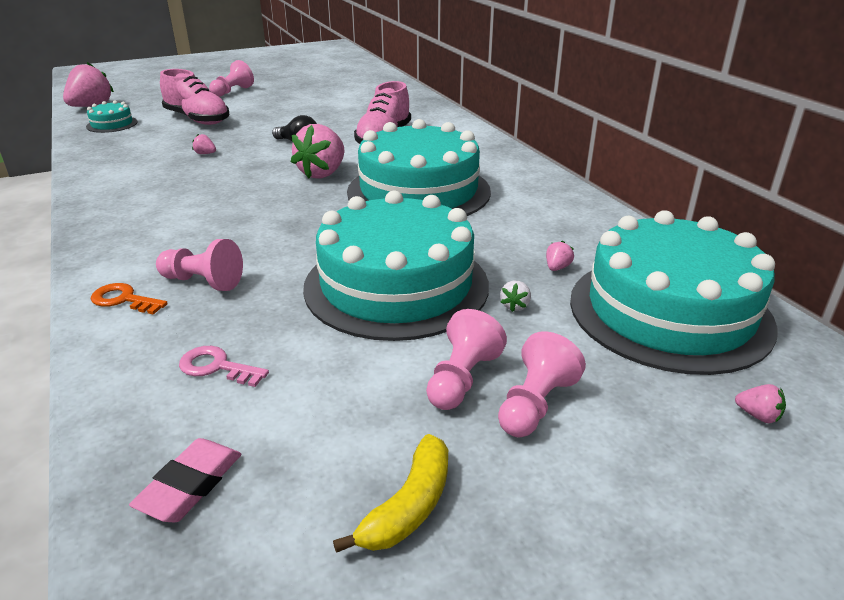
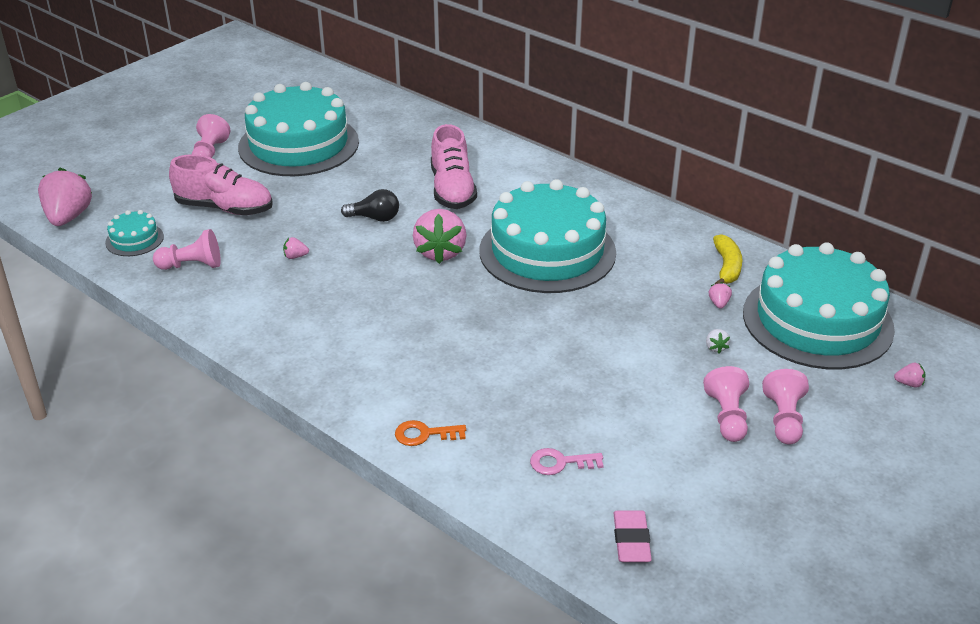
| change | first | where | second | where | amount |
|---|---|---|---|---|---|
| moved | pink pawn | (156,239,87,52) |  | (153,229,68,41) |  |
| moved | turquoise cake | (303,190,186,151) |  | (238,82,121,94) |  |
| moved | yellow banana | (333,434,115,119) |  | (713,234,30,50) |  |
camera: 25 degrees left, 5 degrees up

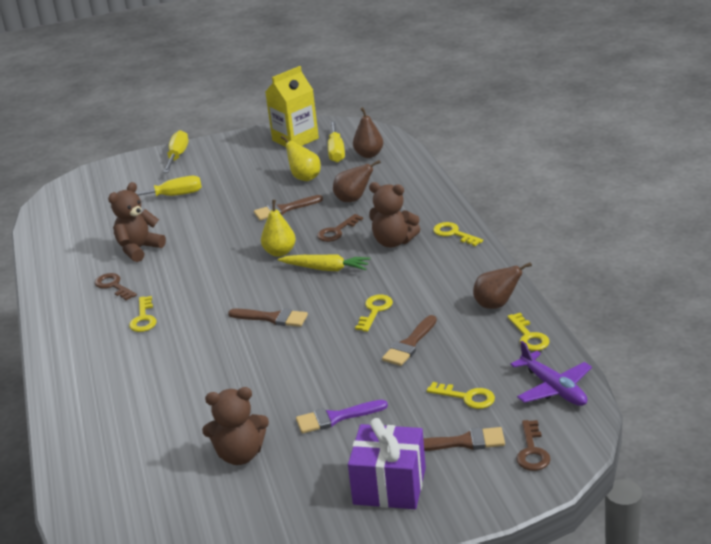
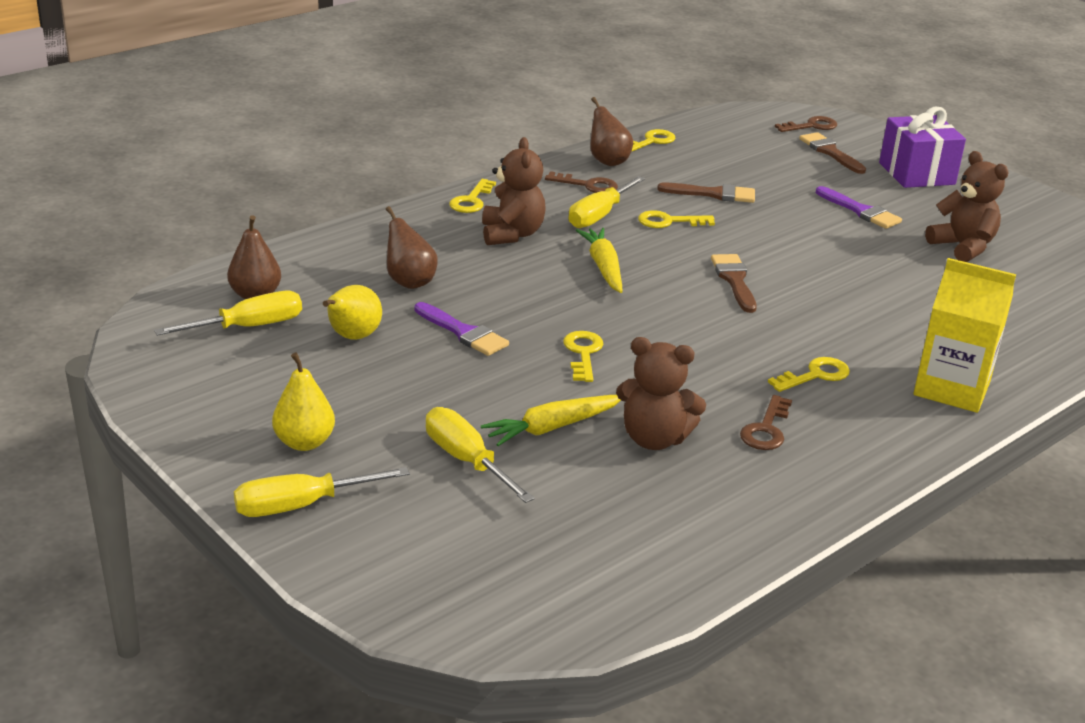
| change | first | where | second | where | amount |
|---|---|---|---|---|---|
| recoloured | brown brush | (254,195,69,25) | purple brush | (414,302,95,54) |  |
| moved | yellow pear | (261,200,35,57) |  | (272,352,63,99) |  |
| moved | yellow carton | (265,66,54,81) |  | (914,258,102,155) |  |
| moved | brown key | (317,214,46,28) |  | (545,171,73,22) |  |
| moved | yellow key | (427,382,68,27) |  | (563,331,40,51) |  |
| removed | purple plane | (510,341,82,65) |  |  |  |
| added |  |  | yellow carrot | (481,395,140,51) |  |
| added |  |  | yellow screwdriver | (569,176,76,52) |  |
camera: 120 degrees left, 0 degrees up

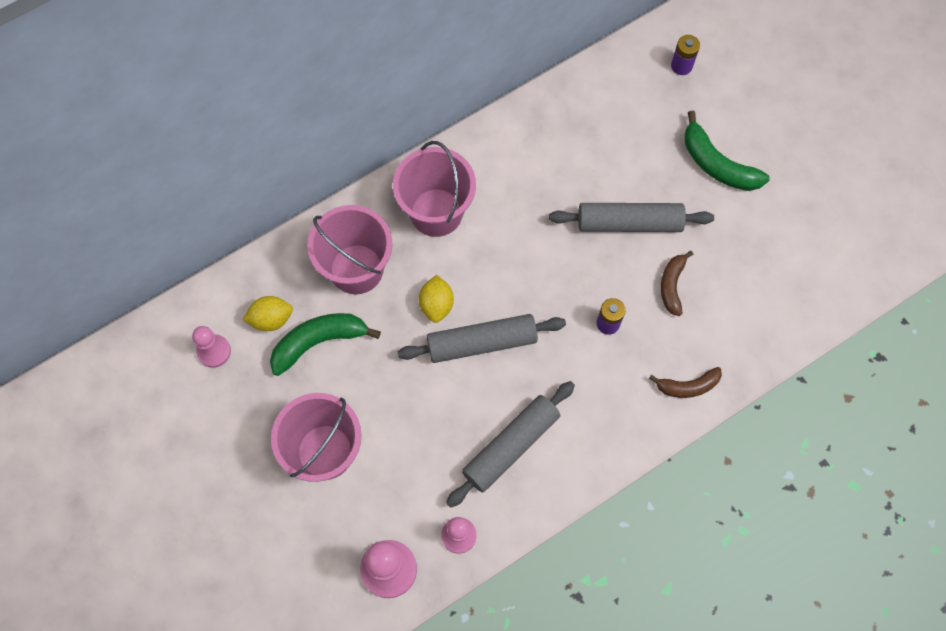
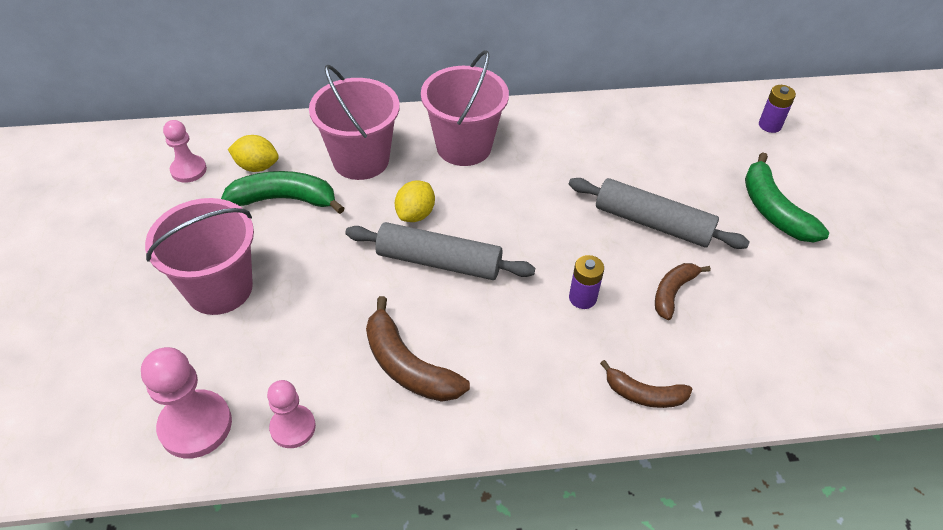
| change | first | where | second | where | amount |
|---|---|---|---|---|---|
| replaced | grey rolling pin | (446,381,129,127) | brown banana | (366,296,104,106) |  |
camera: 25 degrees right, 20 degrees down

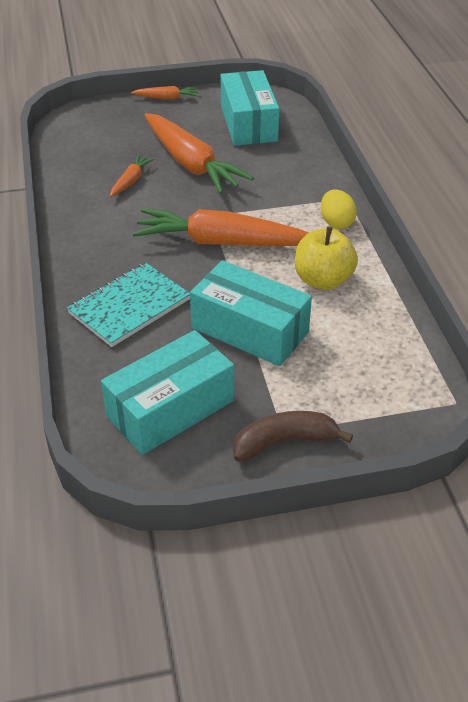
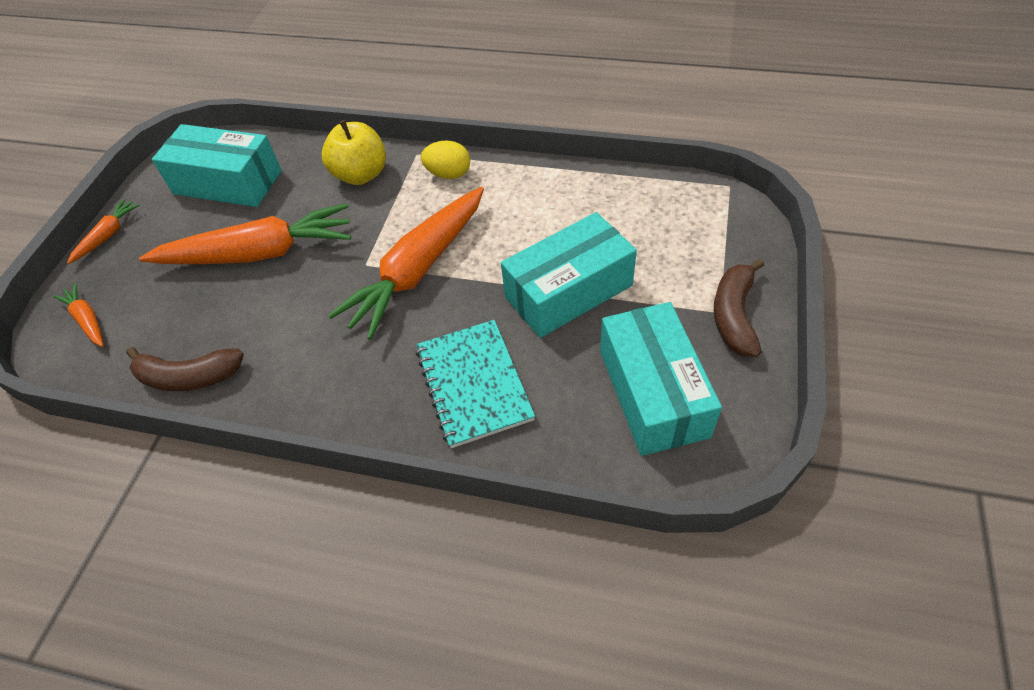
| change | first | where | second | where | amount |
|---|---|---|---|---|---|
| moved | orange carrot | (110,155,45,42) |  | (53,283,51,64) |  |
| moved | yellow apple | (295,226,63,64) |  | (322,120,64,65) |  |
| added |  |  | brown banana | (126,347,118,44) |  |
camera: 60 degrees left, 10 degrees up

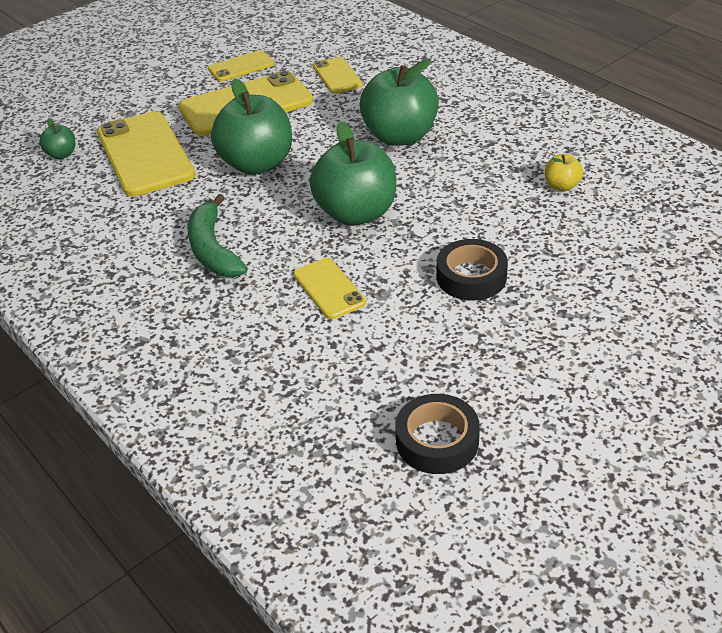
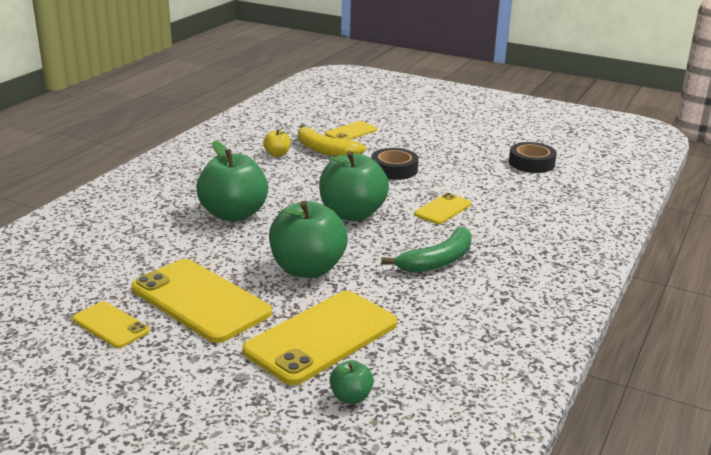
| change | first | where | second | where | amount |
|---|---|---|---|---|---|
| moved | yellow phone | (313,57,50,37) |  | (325,121,52,19) |  |
| added |  |  | yellow banana | (298,125,68,32) |  |
camera: 115 degrees left, 15 degrees down

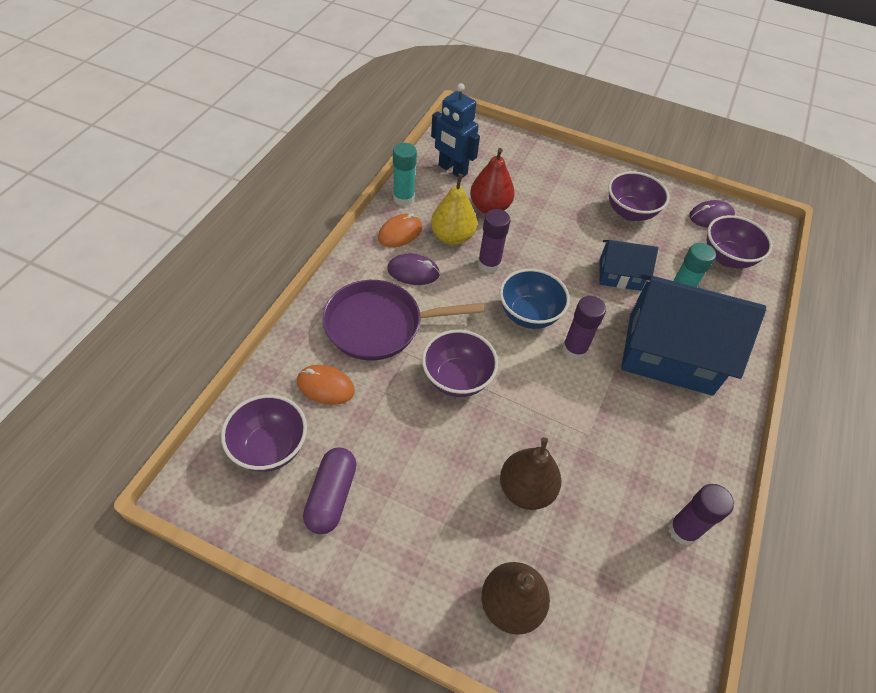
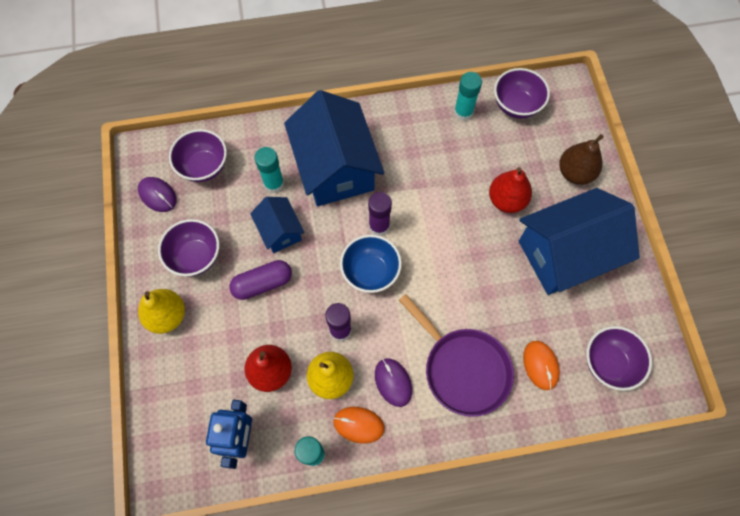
| change | first | where | second | where | amount |
|---|---|---|---|---|---|
| moved | purple capsule | (303,448,54,86) |  | (229,260,63,40) |  |
| moved | purple bowl | (422,330,76,67) |  | (494,68,56,51) |  |
| recoloured | brown pear | (500,437,61,73) | red pear | (489,167,43,46) |  |
| recoloured | purple glue stick | (668,484,66,62) | turquoise glue stick | (454,72,28,49) |  |
| added |  |  | yellow pear | (138,289,47,45) |  |
| added |  |  | blue house | (519,188,121,107) |  |
camera: 120 degrees left, 15 degrees up

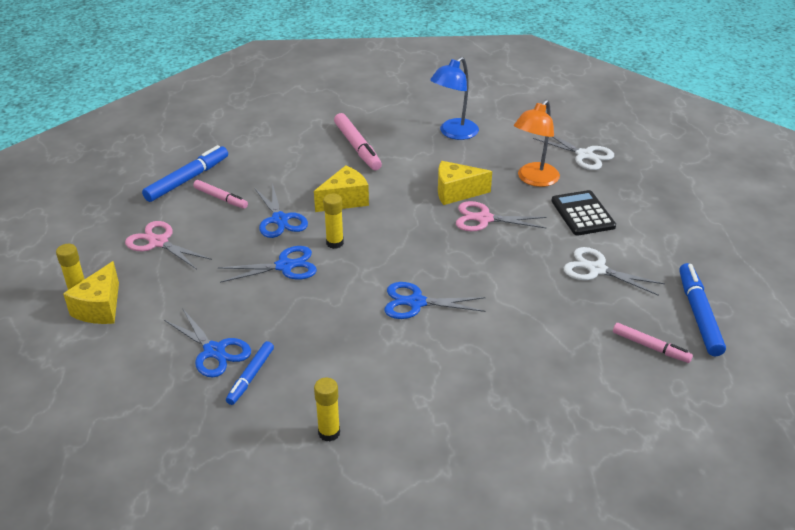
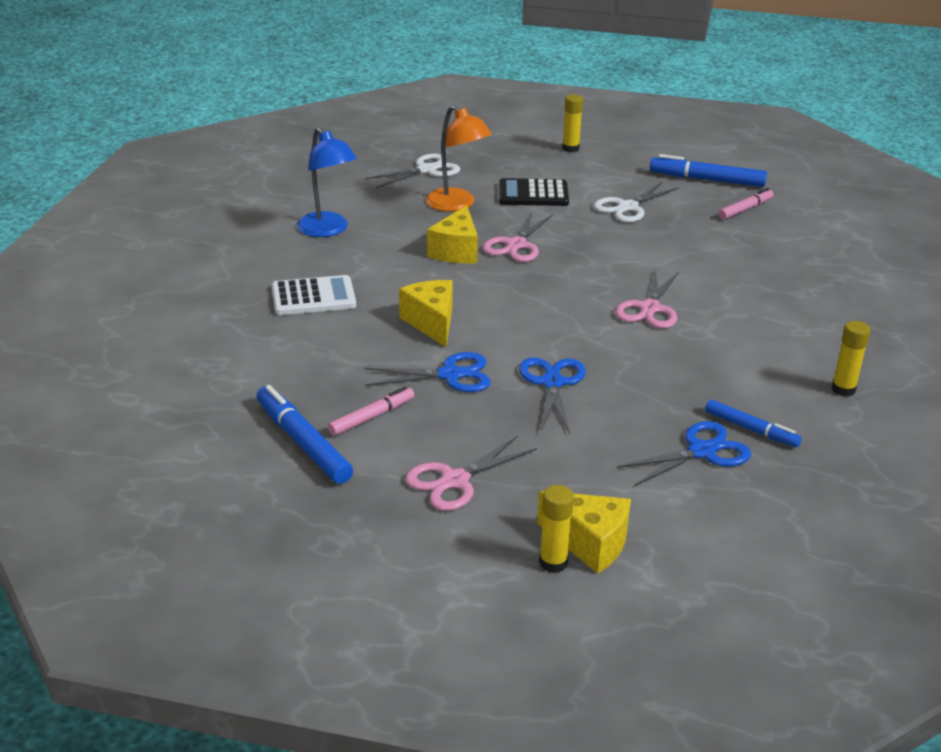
| change | first | where | second | where | amount |
|---|---|---|---|---|---|
| moved | yellow glue stick | (323,194,21,55) |  | (562,95,21,57) |  |
| replaced | pink marker | (334,113,48,57) | white calculator | (272,275,84,40) |  |
| recoloured | blue scissors | (384,282,102,37) | pink scissors | (615,268,64,61) |  |
camera: 75 degrees left, 5 degrees down

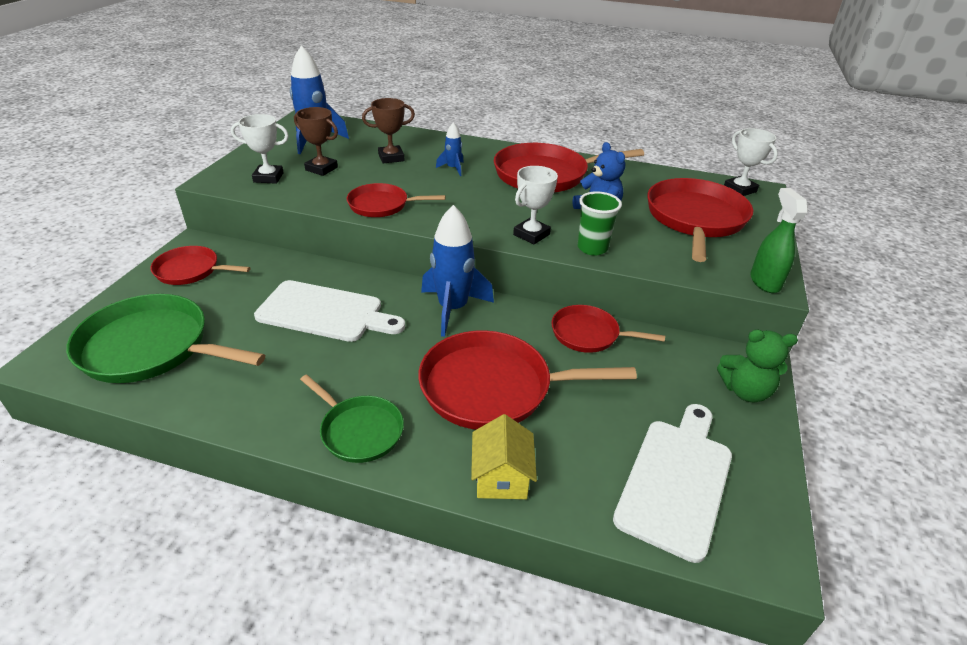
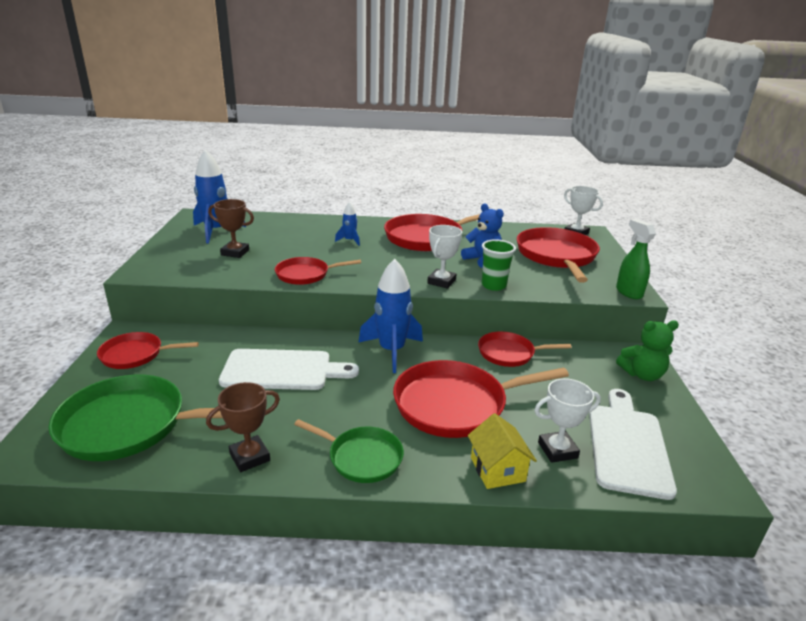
| change | first | where | second | where | amount |
|---|---|---|---|---|---|
| moved | white trophy | (231,114,58,70) |  | (534,378,67,85) |  |
| moved | brown trophy | (362,98,53,66) |  | (206,382,74,90) |  |
camera: 15 degrees left, 10 degrees down

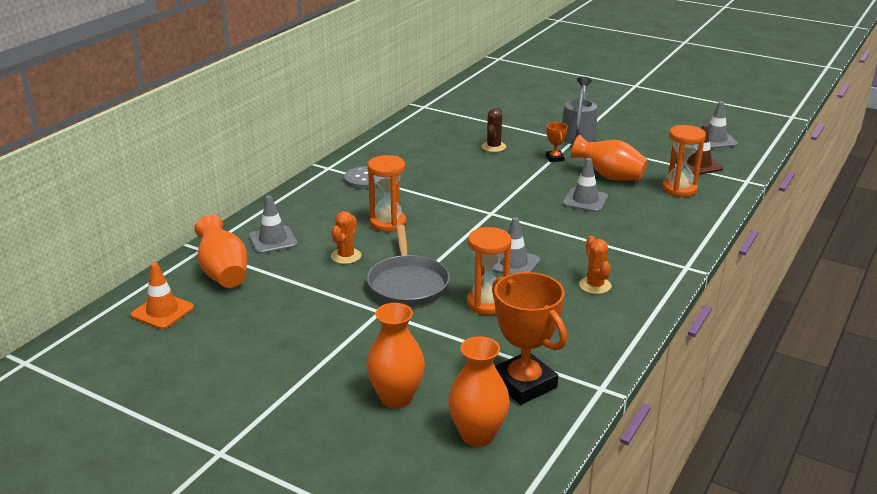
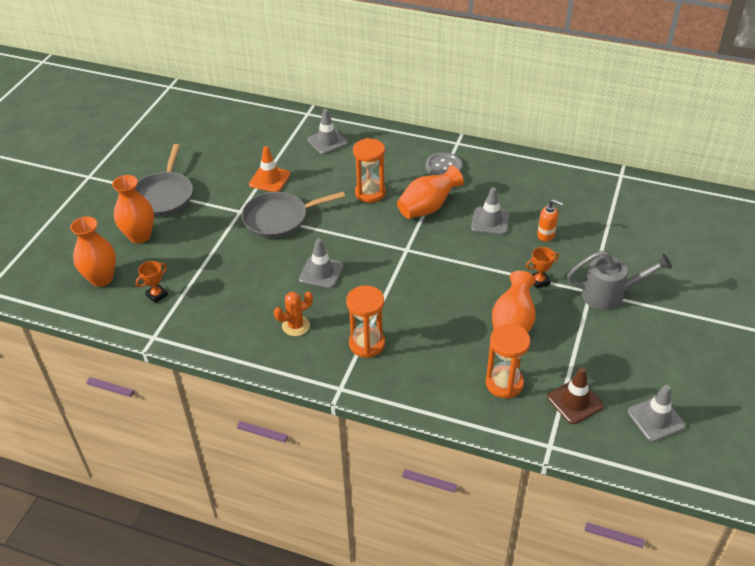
| change | first | where | second | where | amount |
|---|---|---|---|---|---|
| moved | orange traffic cone | (131,263,63,66) |  | (249,146,41,46) |  |
| moved | orange vase | (195,215,52,73) |  | (397,165,67,54) |  |
| removed | orange cactus | (331,211,30,53) |  |  |  |
| moved | orange hourglass | (467,227,44,88) |  | (346,285,39,73) |  |
| replaced | brown cactus | (482,108,24,44) | orange soap dispenser | (537,199,26,43) |  |
| resized | orange trophy | (492,272,75,133) |  | (136,261,32,42) | x0.46 |
| moved | grey traffic cone | (562,158,46,54) |  | (471,187,38,48) |  |
| added |  |  | grey pan | (136,144,57,72) |  |
camera: 80 degrees right, 15 degrees up

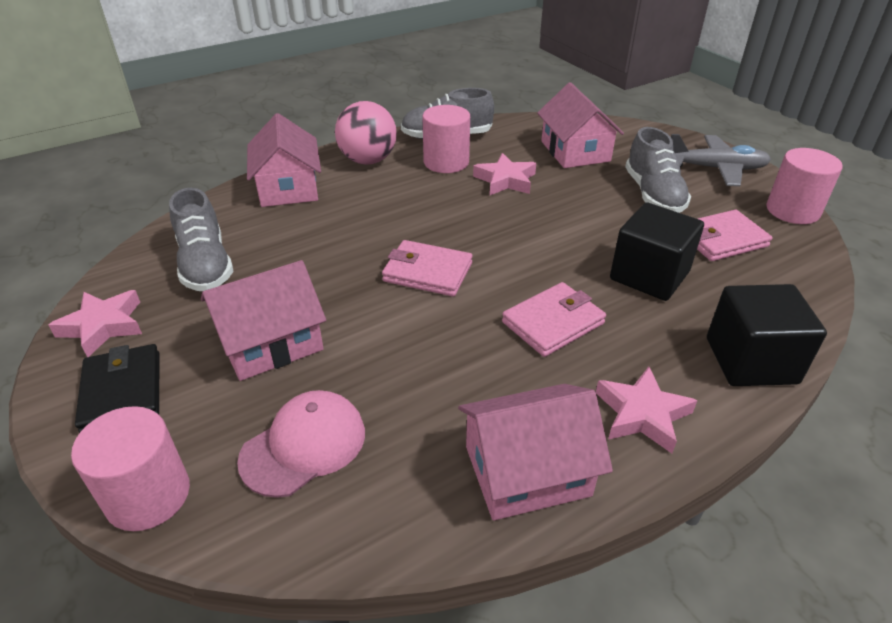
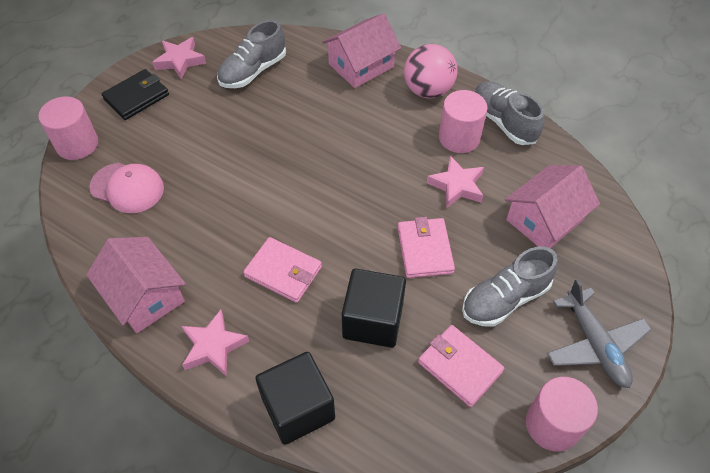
| change | first | where | second | where | amount |
|---|---|---|---|---|---|
| removed | pink house | (201,260,125,121) |  |  |  |
| moved | pink wallet | (382,240,90,57) |  | (398,217,57,61) |  |
camera: 65 degrees right, 15 degrees up

